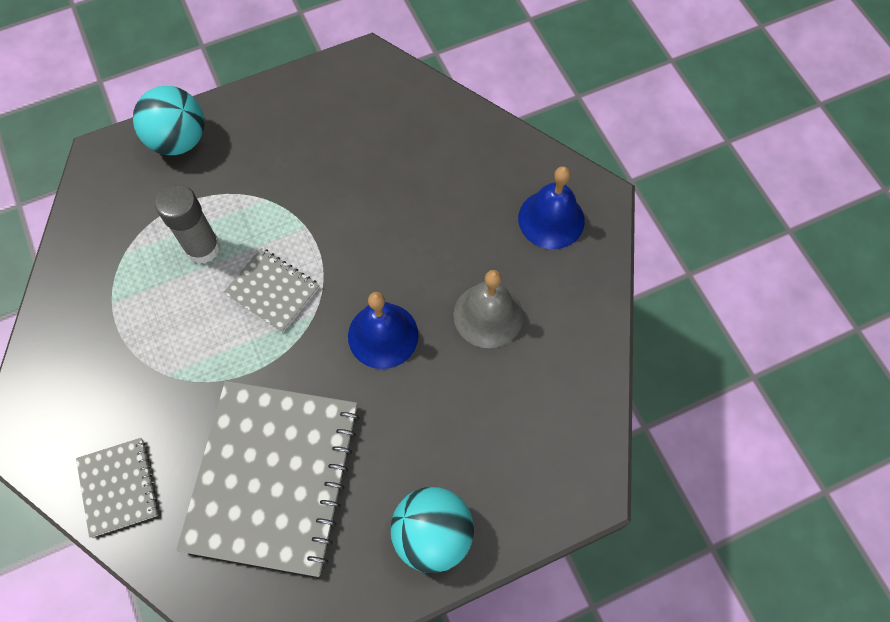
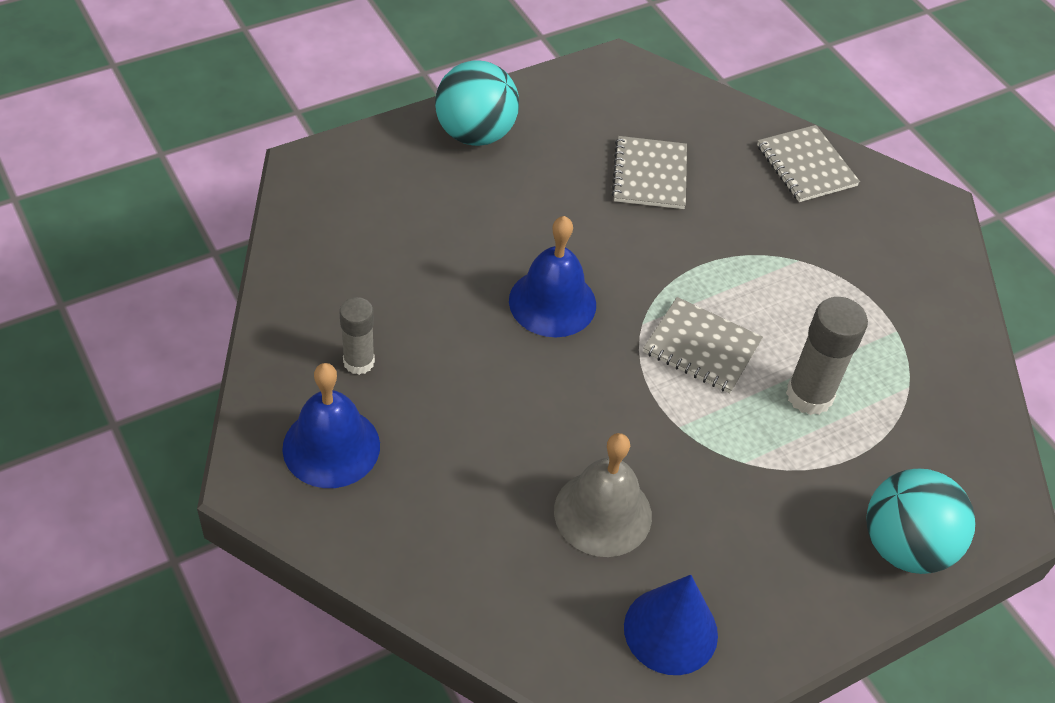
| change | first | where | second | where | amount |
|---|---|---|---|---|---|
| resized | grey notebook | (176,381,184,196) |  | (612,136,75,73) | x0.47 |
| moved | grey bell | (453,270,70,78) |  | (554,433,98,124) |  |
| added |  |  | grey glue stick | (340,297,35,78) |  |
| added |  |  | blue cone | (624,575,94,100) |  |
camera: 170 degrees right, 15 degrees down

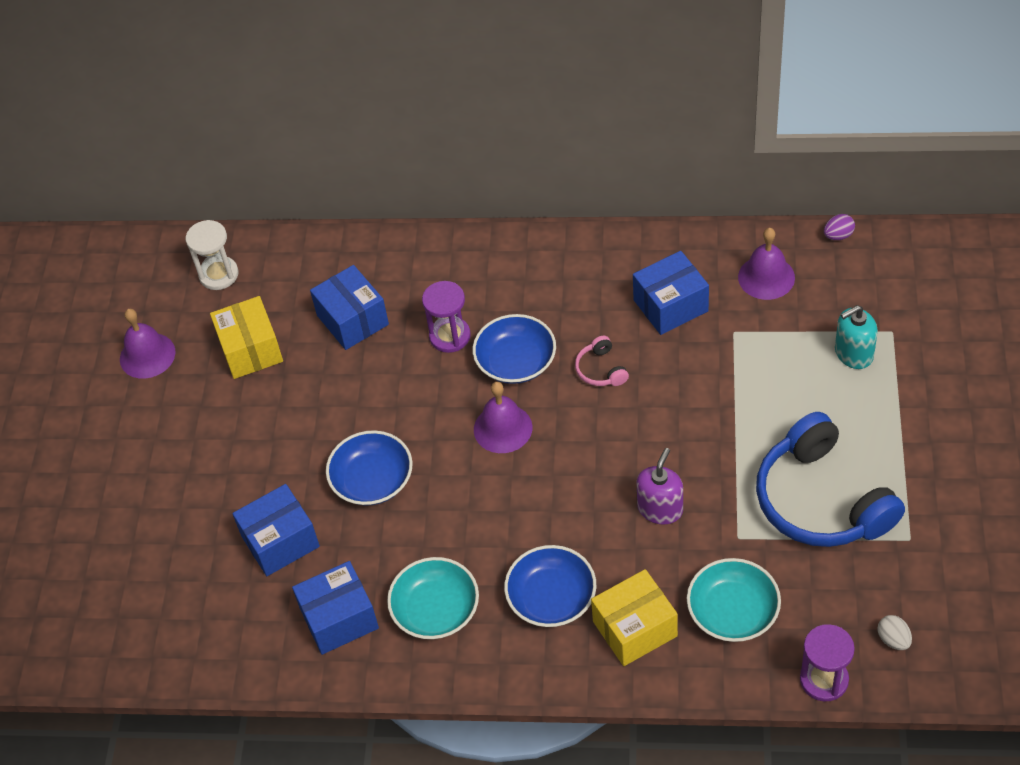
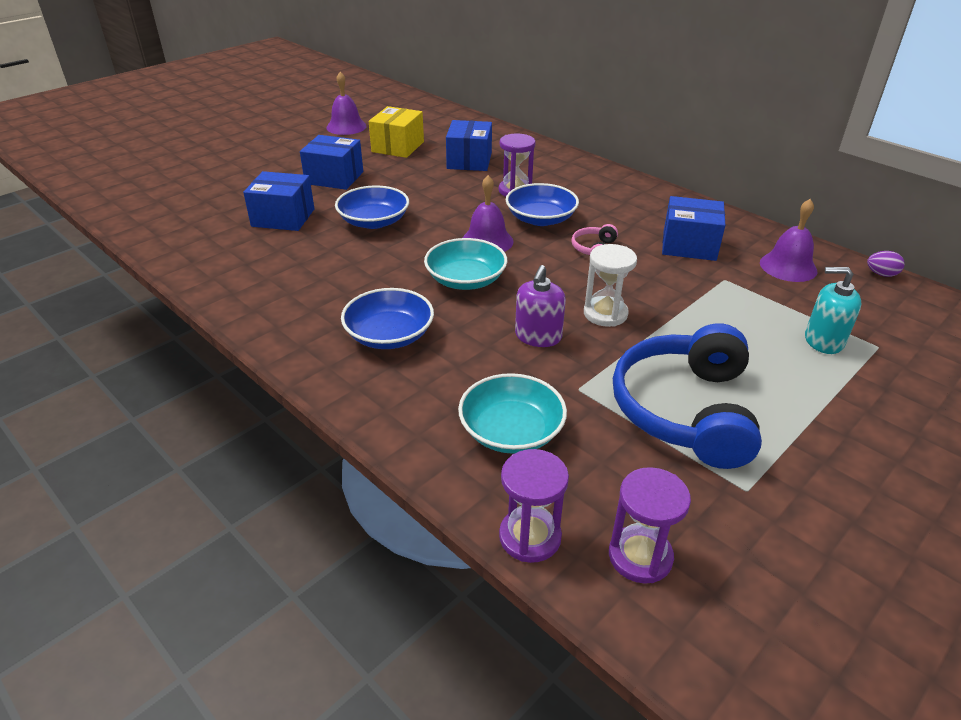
| change | first | where | second | where | amount |
|---|---|---|---|---|---|
| moved | white hourglass | (186,220,52,70) |  | (584,244,53,83) |  |
| moved | blue box | (292,561,87,94) |  | (300,135,63,55) |  |
| moved | turquoise bowl | (387,557,92,82) |  | (424,238,83,52) |  |
| removed | yellow box | (591,569,87,97) |  |  |  |
| turned | purple soap dispenser | (636,448,47,77) |  | (515,265,51,82) | 135 degrees clockwise |
| replaced | white egg | (877,615,35,35) | purple hourglass | (609,467,82,117) |  |
camera: 35 degrees right, 15 degrees down

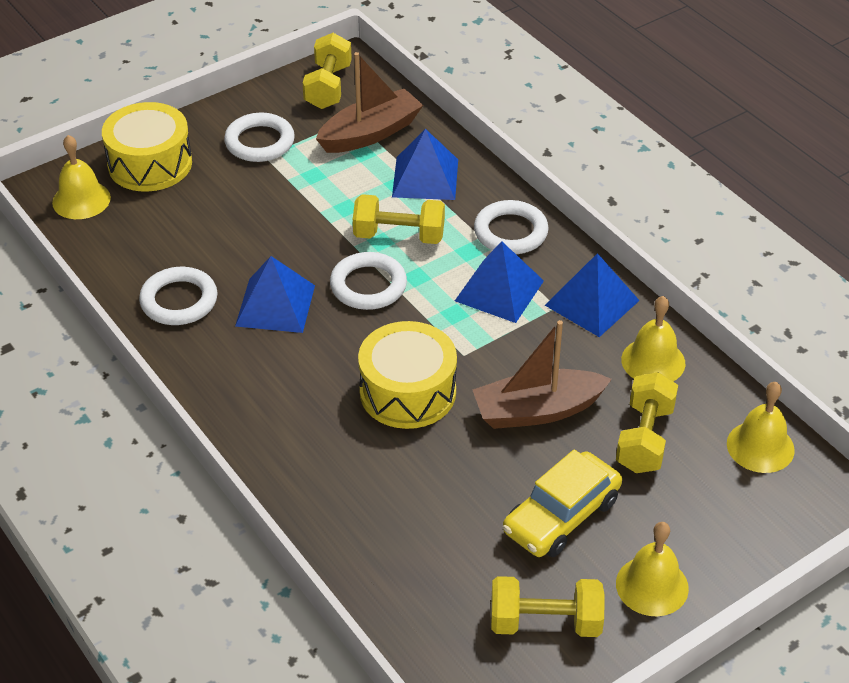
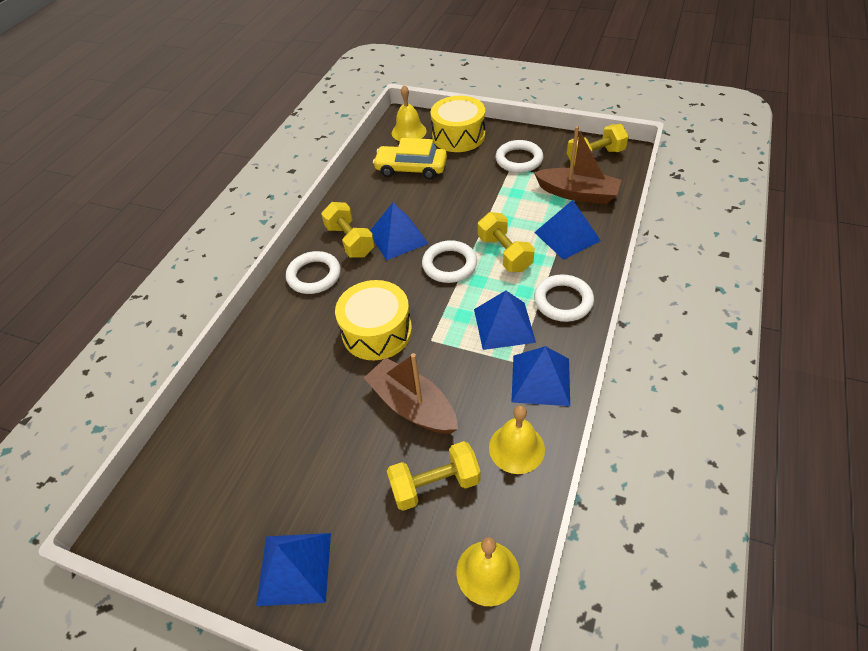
| change | first | where | second | where | amount |
|---|---|---|---|---|---|
| moved | white ring | (139,267,79,58) |  | (286,251,55,43) |  |
| moved | yellow dumbbell | (491,576,113,61) |  | (321,202,54,55) |  |
| moved | yellow car | (503,449,119,108) |  | (373,138,74,42) |  |
| replaced | yellow bell | (616,522,73,94) | blue pyramid | (256,533,75,73) |  |
camera: 60 degrees right, 5 degrees up

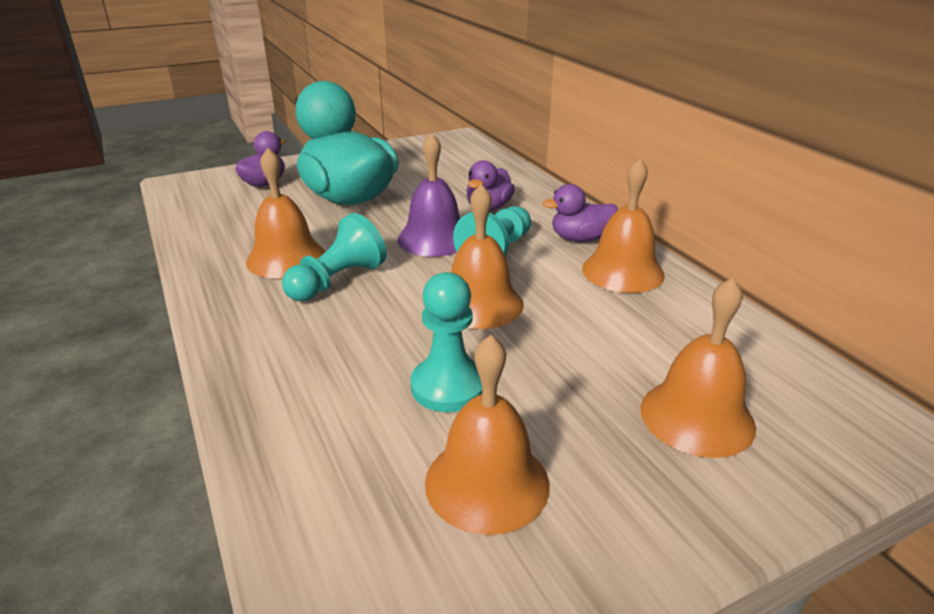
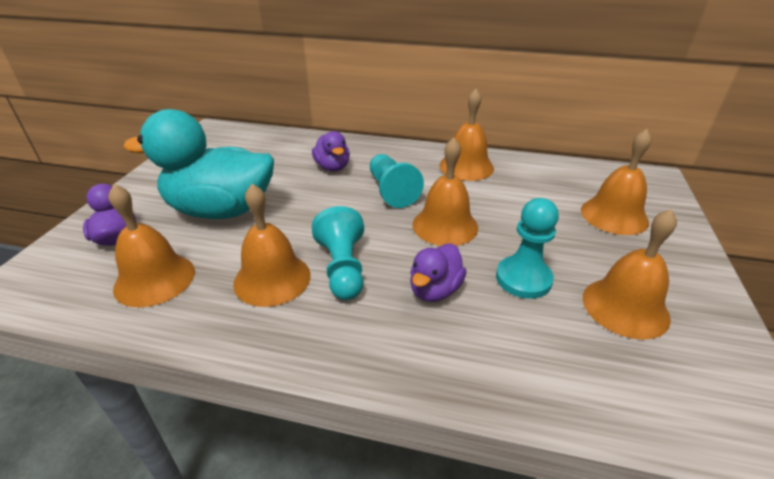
| change | first | where | second | where | amount |
|---|---|---|---|---|---|
| removed | purple bell | (397,132,63,125) |  |  |  |
| moved | purple duck | (542,184,75,58) |  | (410,243,57,59) |  |
| added |  |  | orange bell | (108,184,87,123) |  |
camera: 50 degrees left, 5 degrees up

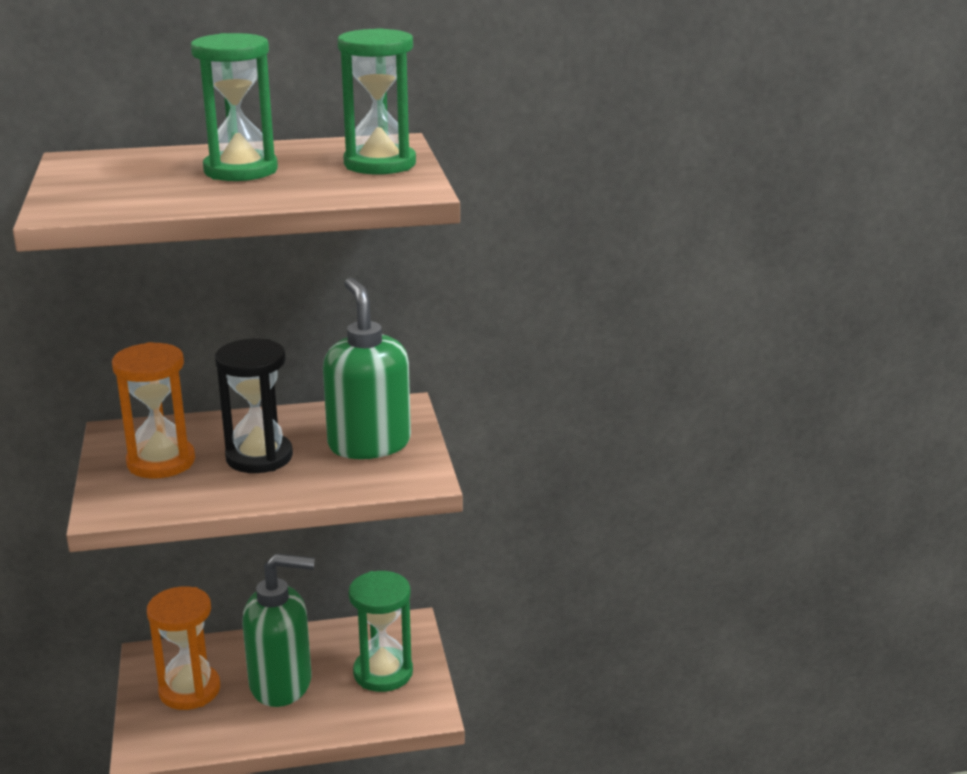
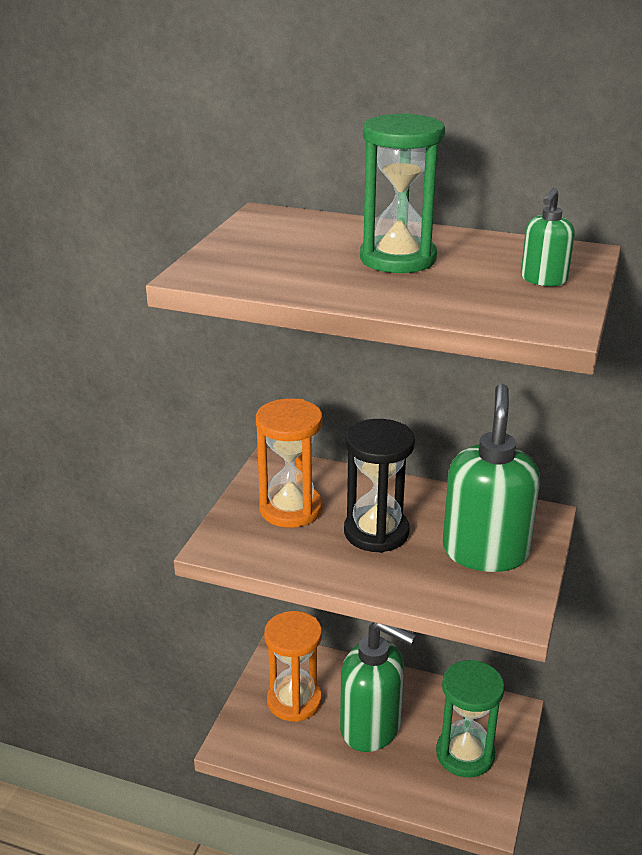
| change | first | where | second | where | amount |
|---|---|---|---|---|---|
| replaced | green hourglass | (338,28,78,147) | green soap dispenser | (521,188,54,98) |  |
camera: 30 degrees right, 5 degrees up

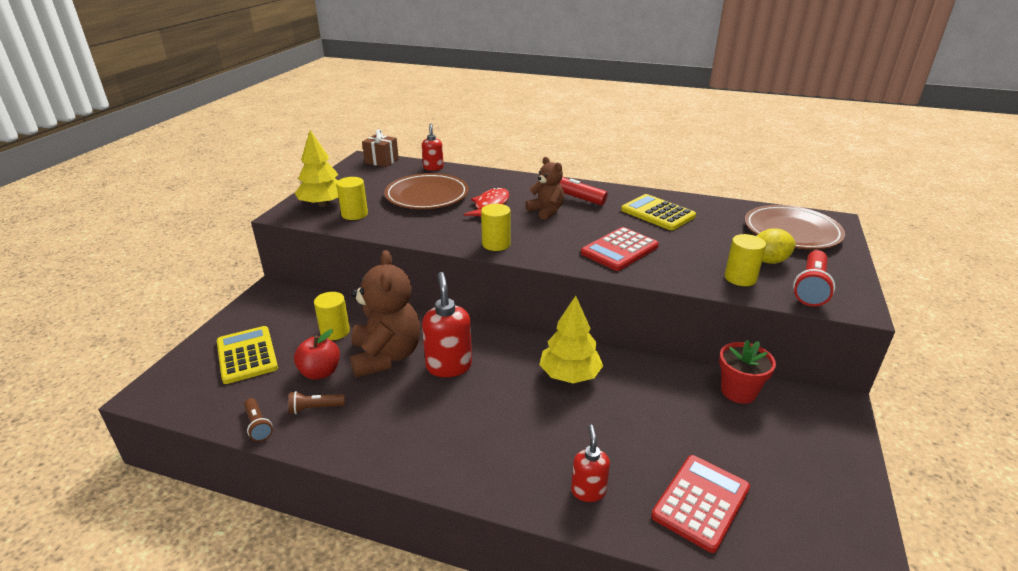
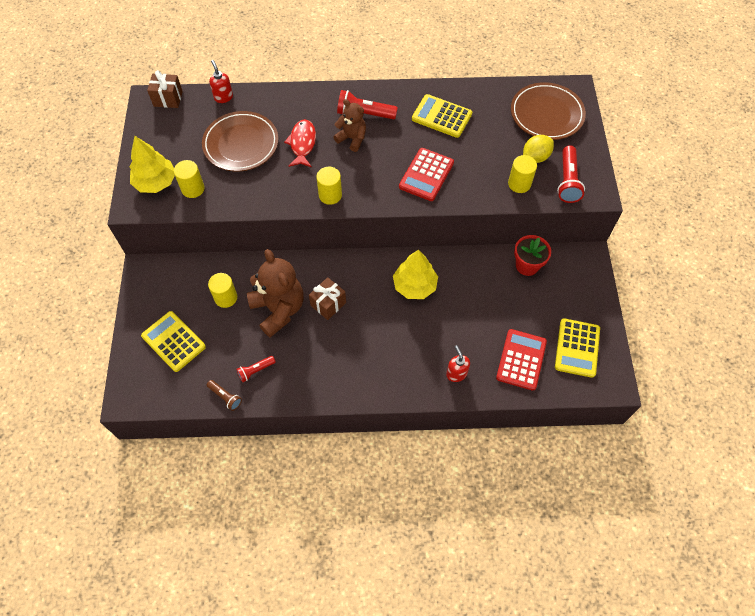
| change | first | where | second | where | amount |
|---|---|---|---|---|---|
| recoloured | brown flashlight | (288,391,57,23) | red flashlight | (236,356,40,26) |  |
| removed | red apple | (294,329,46,51) |  |  |  |
| replaced | red soap dispenser | (422,272,50,105) | brown gift | (309,277,37,43) |  |
| added |  |  | yellow calculator | (555,318,45,60) |  |
camera: 20 degrees left, 30 degrees up

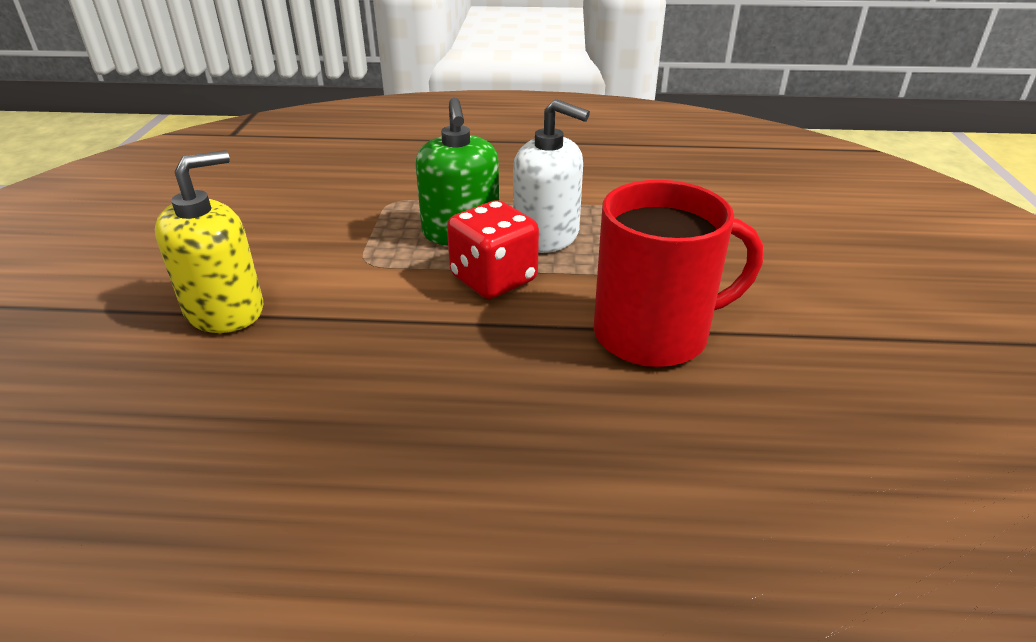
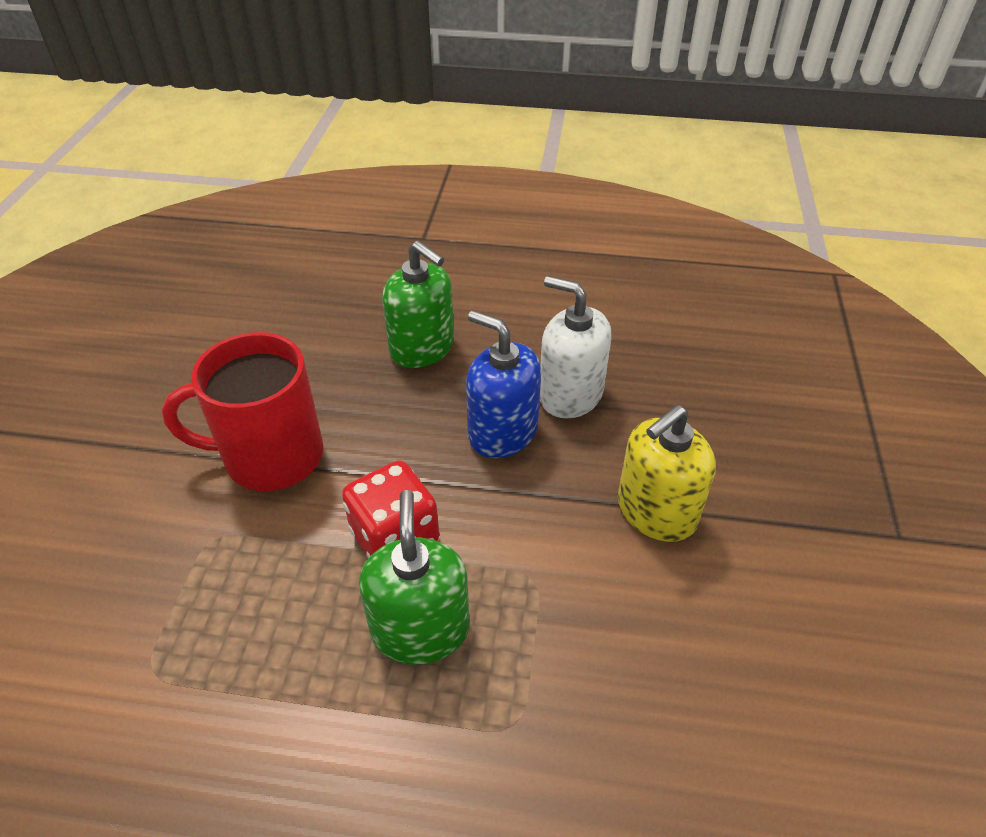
| change | first | where | second | where | amount |
|---|---|---|---|---|---|
| moved | white soap dispenser | (513,99,77,154) |  | (540,276,71,143) |  |
| added |  |  | green soap dispenser | (382,241,72,127) |  |
| added |  |  | blue soap dispenser | (466,310,75,148) |  |
camera: 175 degrees left, 10 degrees up

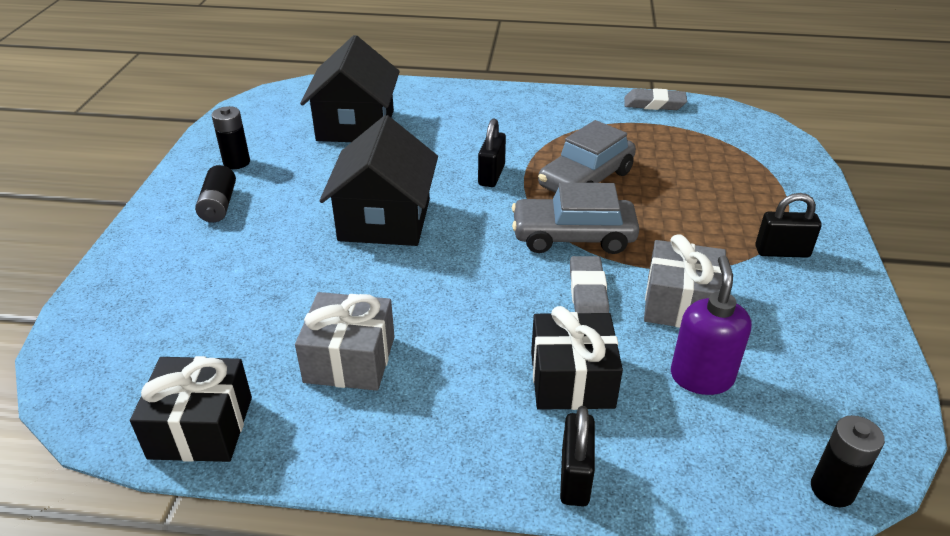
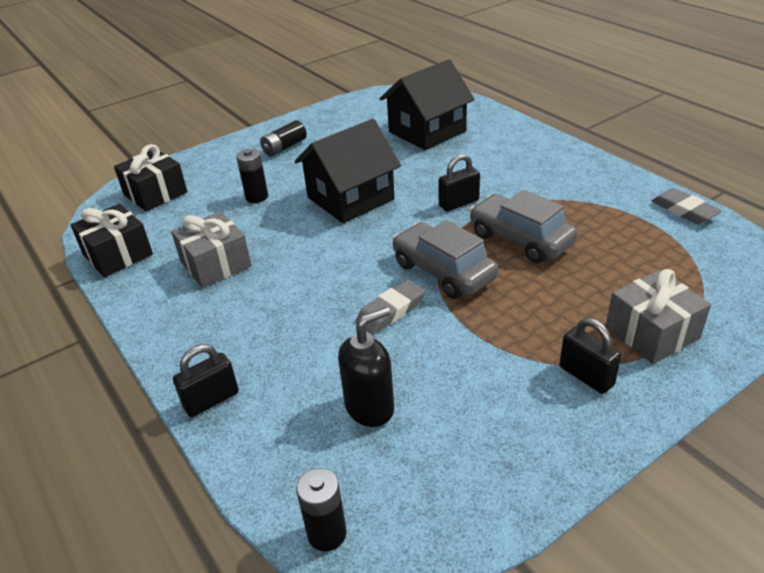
| change | first | where | second | where | amount |
|---|---|---|---|---|---|
| moved | black battery | (212,106,38,63) |  | (236,149,32,54) |  |
| moved | black gift | (531,306,92,104) |  | (114,144,73,68) |  |
| turned | grey car | (538,120,98,73) |  | (469,190,109,73) | 45 degrees clockwise |
| moved | grey gift | (644,234,82,94) |  | (606,269,105,95) |  |
| recoloured | purple soap dispenser | (671,255,80,140) | black soap dispenser | (338,307,56,120) |  |
camera: 50 degrees right, 0 degrees up

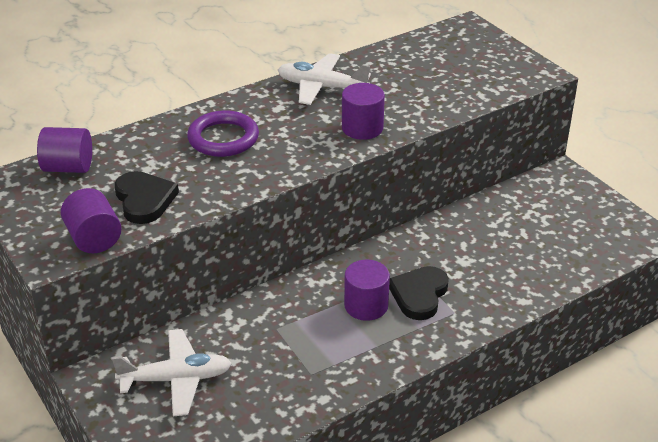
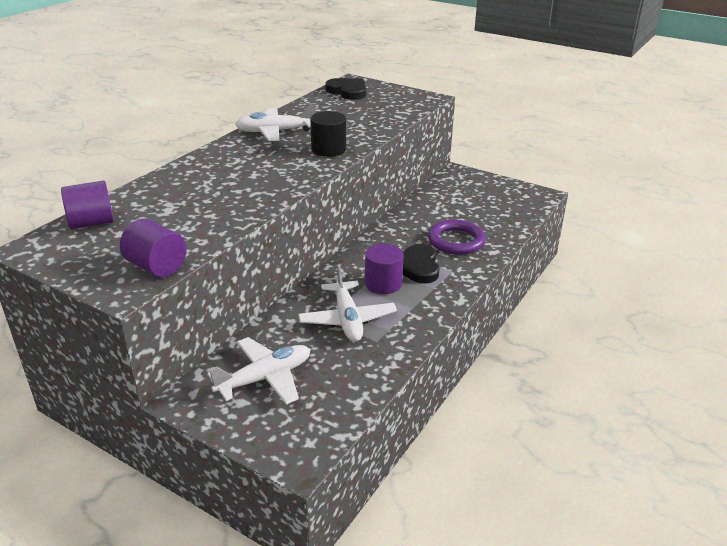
| change | first | where | second | where | amount |
|---|---|---|---|---|---|
| moved | black heart | (115,171,64,53) |  | (325,78,41,22) |  |
| moved | purple ring | (187,110,72,47) |  | (428,220,58,35) |  |
| recoloured | purple cylinder | (342,83,43,57) | black cylinder | (310,111,36,46) |  |
| added |  |  | white plane | (298,265,99,77) |  |
camera: 25 degrees left, 5 degrees down

